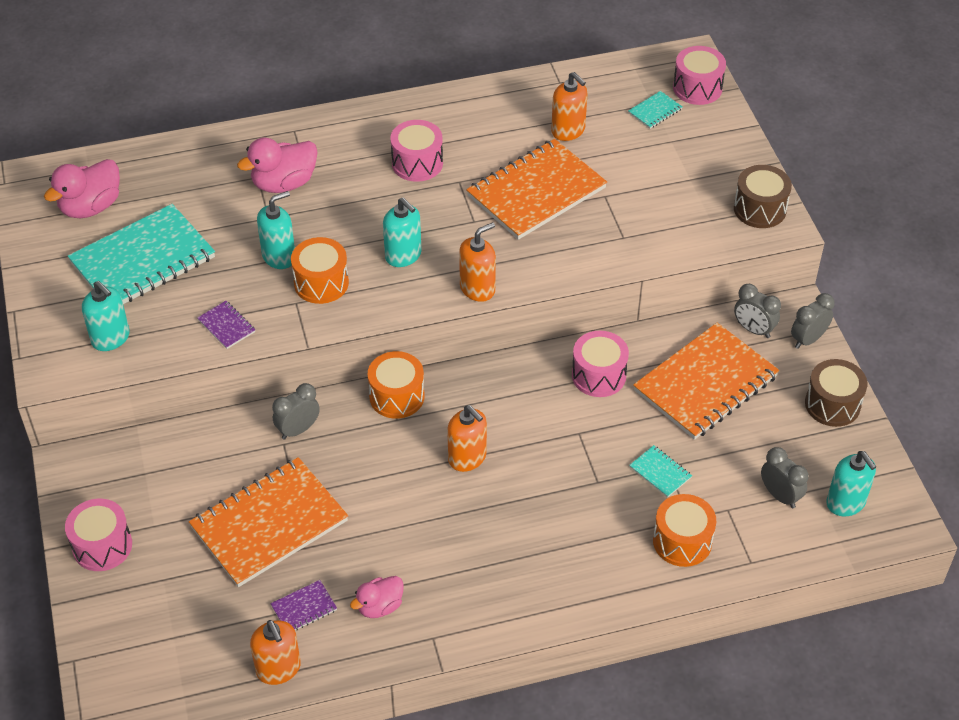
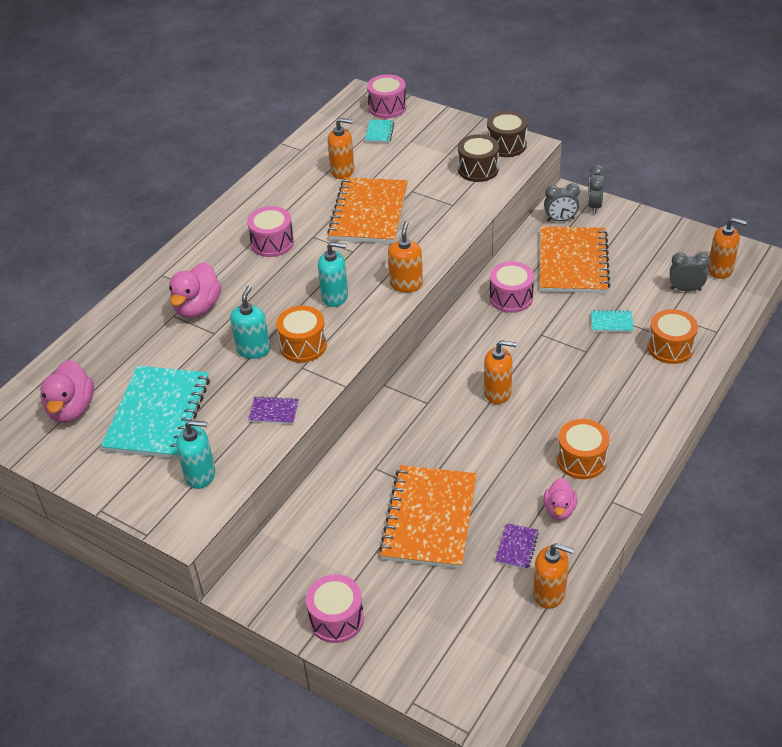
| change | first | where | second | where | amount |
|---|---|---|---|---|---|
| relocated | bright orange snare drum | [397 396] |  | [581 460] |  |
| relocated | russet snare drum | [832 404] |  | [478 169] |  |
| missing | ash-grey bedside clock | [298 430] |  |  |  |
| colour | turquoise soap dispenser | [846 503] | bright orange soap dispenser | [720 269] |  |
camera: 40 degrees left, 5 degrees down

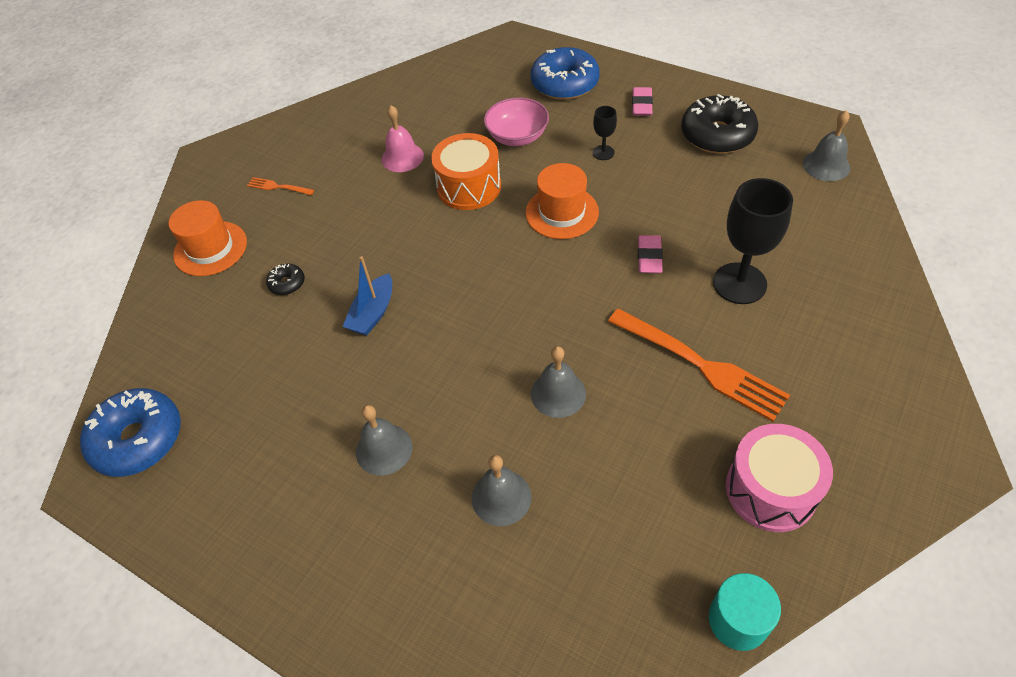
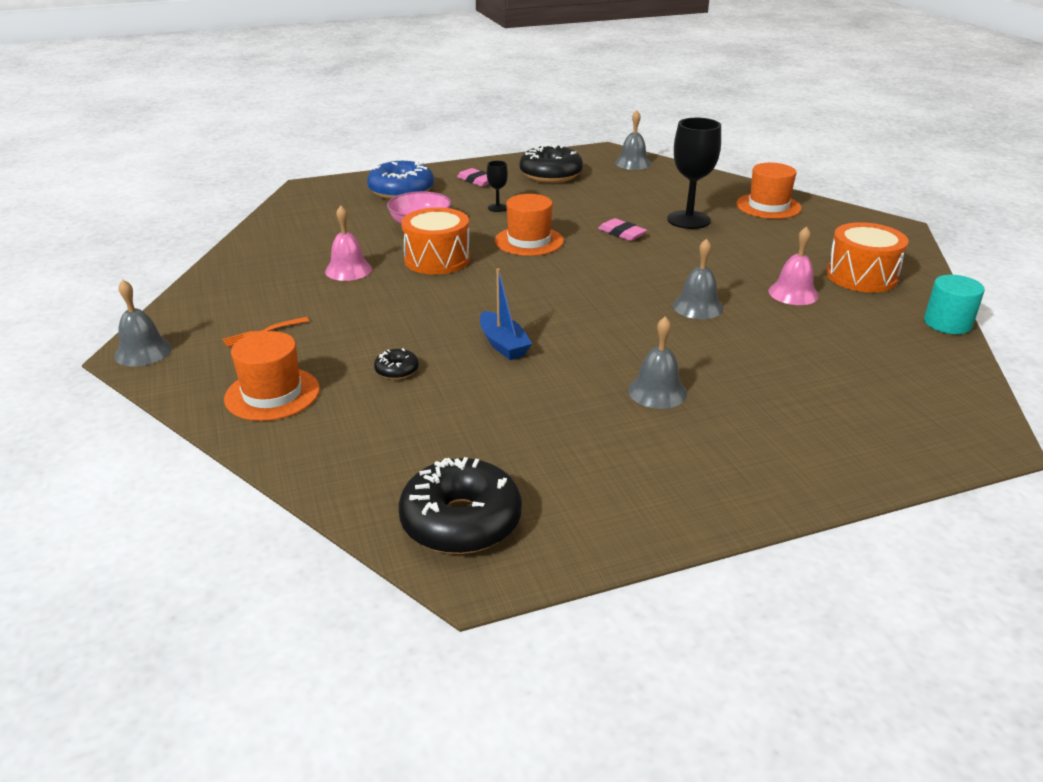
| change | first | where | second | where | amount |
|---|---|---|---|---|---|
| missing | bright orange dinner fork | [700 365] |  |  |  |
| colour | royal blue donut | [138 439] | ebony donut | [461 521] |  |
| colour | pink snare drum | [771 490] | bright orange snare drum | [861 276] |  |
| relocated | ash-grey bell | [501 497] |  | [143 351] |  |
| appeared |  |  | bright orange hat | [768 206] |  |
| appeared |  |  | pink bell | [793 293] |  |
camera: 55 degrees left, 20 degrees down

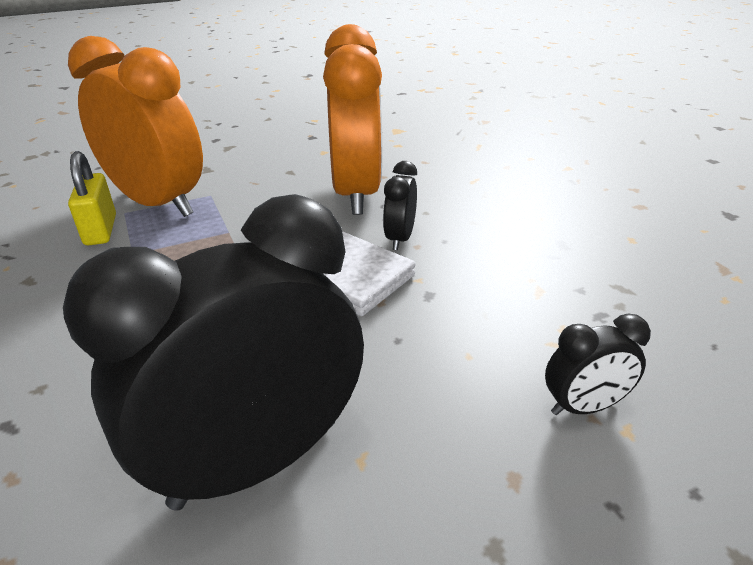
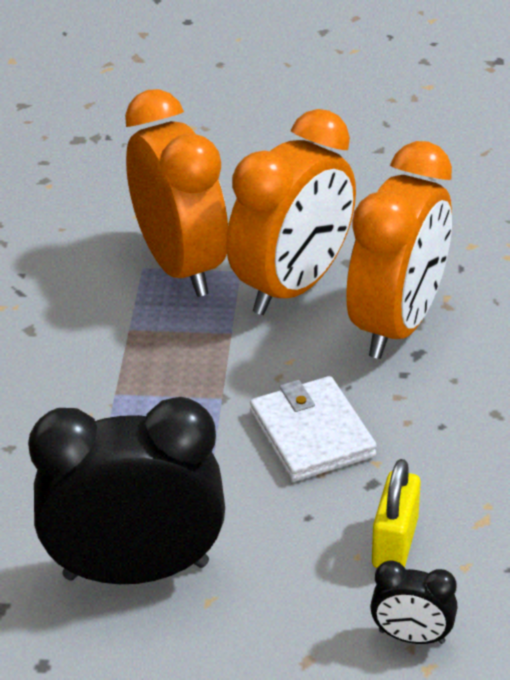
| change | first | where | second | where | amount |
|---|---|---|---|---|---|
| relocated | golden small lock | [100 230] |  | [395 543] |  |
| missing | ebony bedside clock | [400 239] |  |  |  |
| appeared |  |  | bright orange bedside clock | [293 286] |  |
camera: 30 degrees right, 5 degrees up

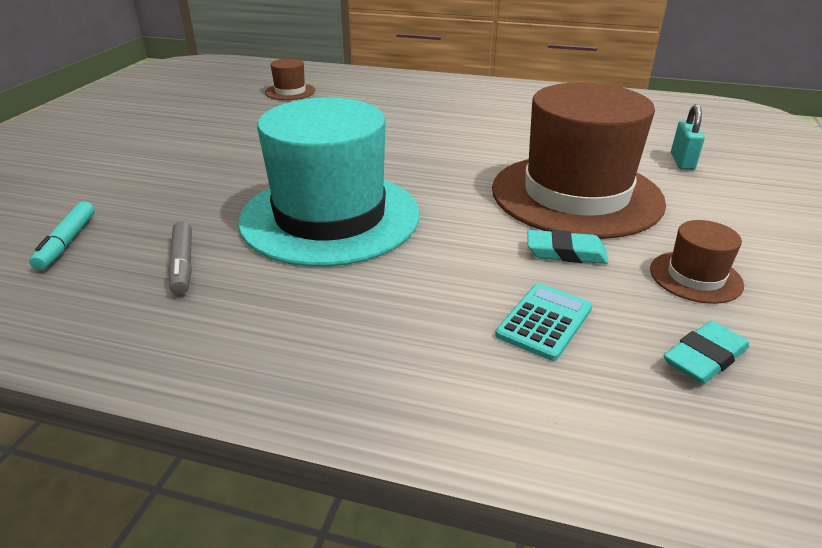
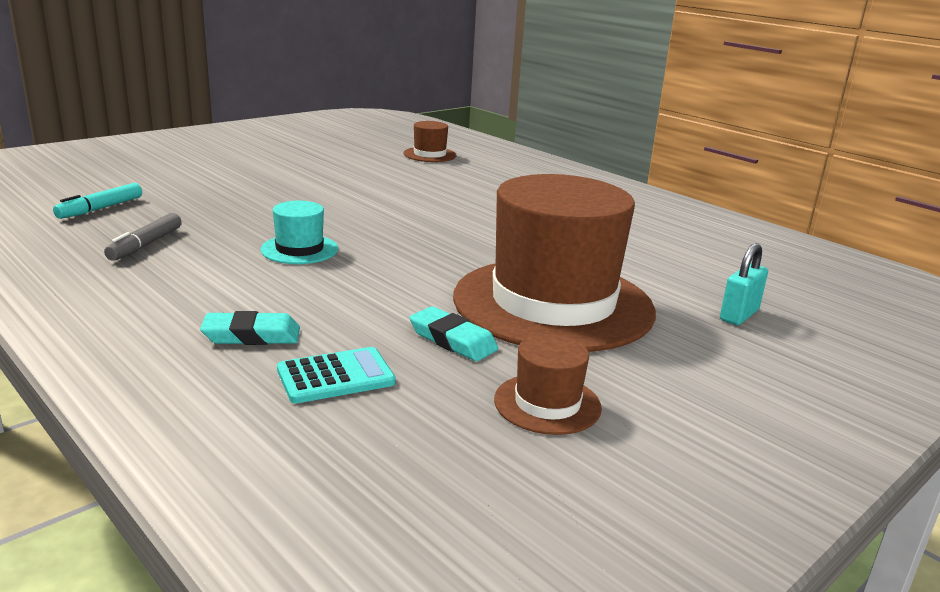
| change | first | where | second | where | amount |
|---|---|---|---|---|---|
| size | turquoise hat | [330 217] |  | [299 249] | x0.42 |
| relocated | turquoise eraser | [704 358] |  | [251 335] |  |
camera: 30 degrees right, 10 degrees down

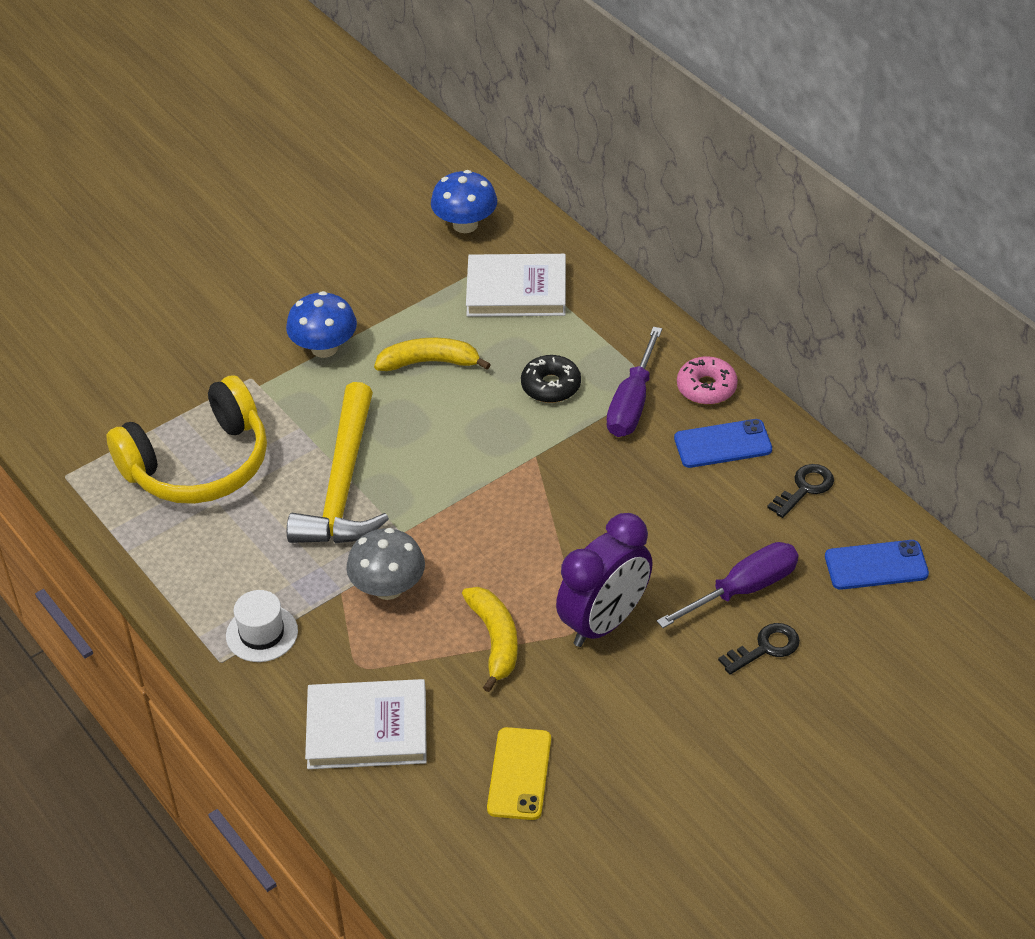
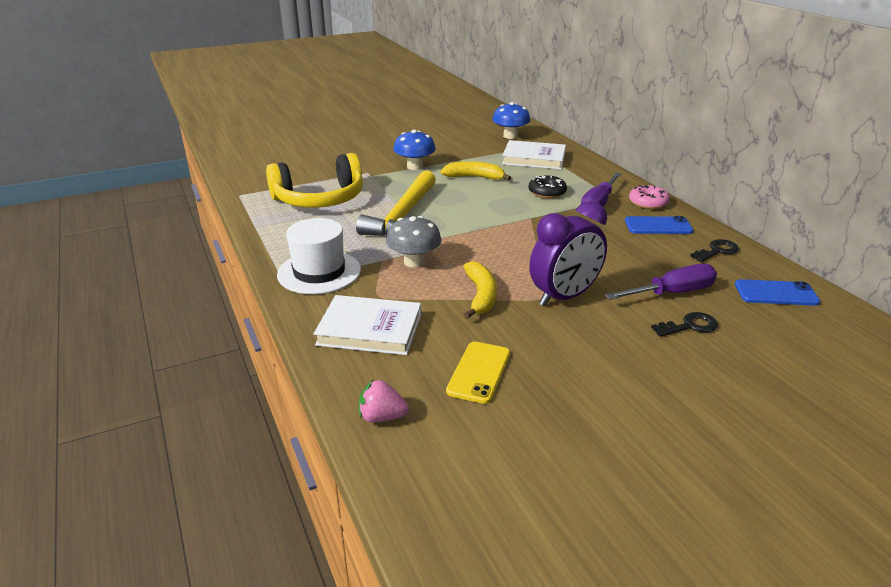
| change | first | where | second | where | amount |
|---|---|---|---|---|---|
| size | white hat | [262 633] |  | [319 272] | x1.62 |
| appeared |  |  | pink berry | [382 417] |  |
camera: 10 degrees right, 15 degrees down

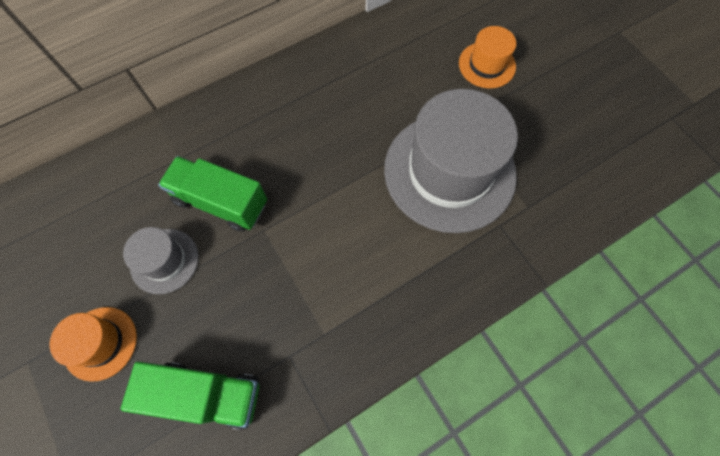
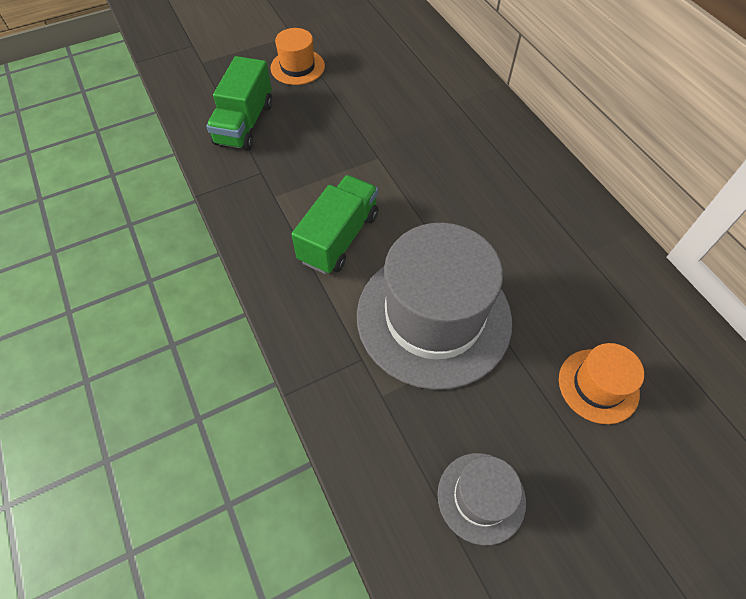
| change | first | where | second | where | amount |
|---|---|---|---|---|---|
| relocated | leaf-green lorry | [221 202] |  | [339 238] |  |
| relocated | ash-grey hat | [164 261] |  | [481 497] |  |
camera: 95 degrees right, 10 degrees down

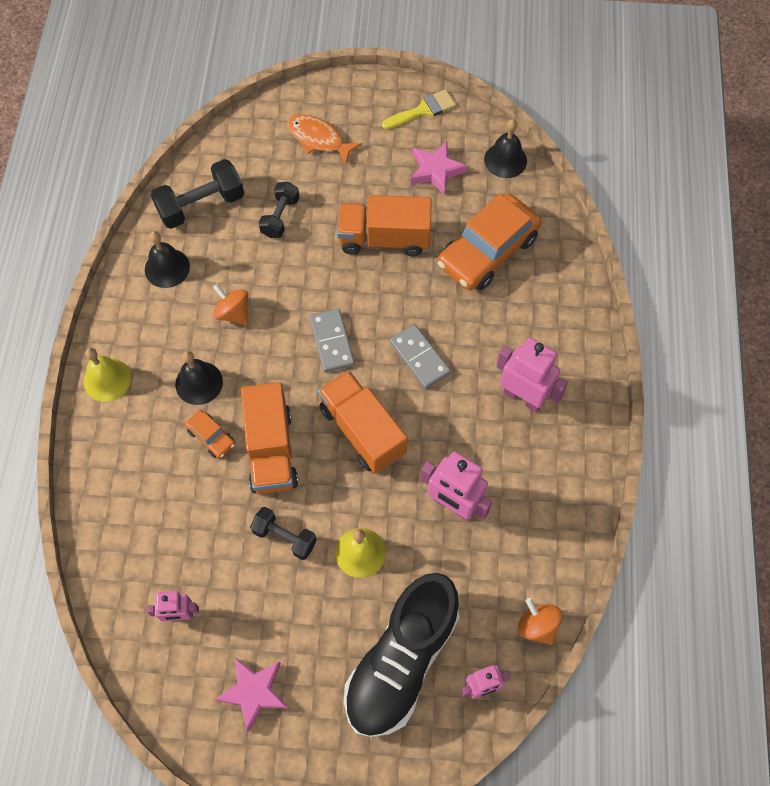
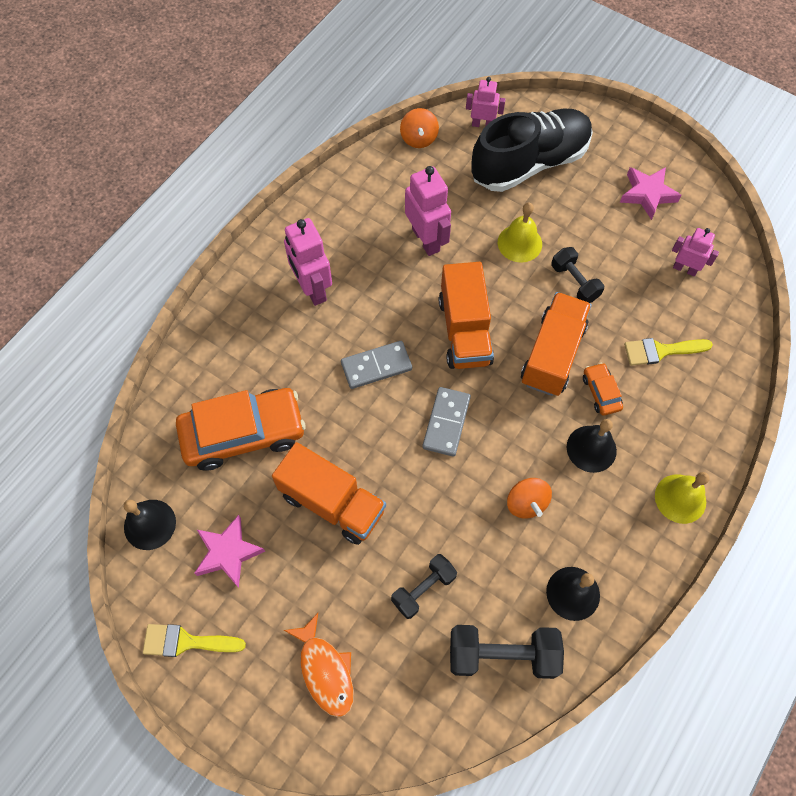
| change | first | where | second | where | amount |
|---|---|---|---|---|---|
| spun | ash-grey domino | [419 358] |  | [376 366] | 75 degrees clockwise |
| appeared |  |  | golden paint brush | [661 351] |  |
camera: 150 degrees left, 0 degrees up

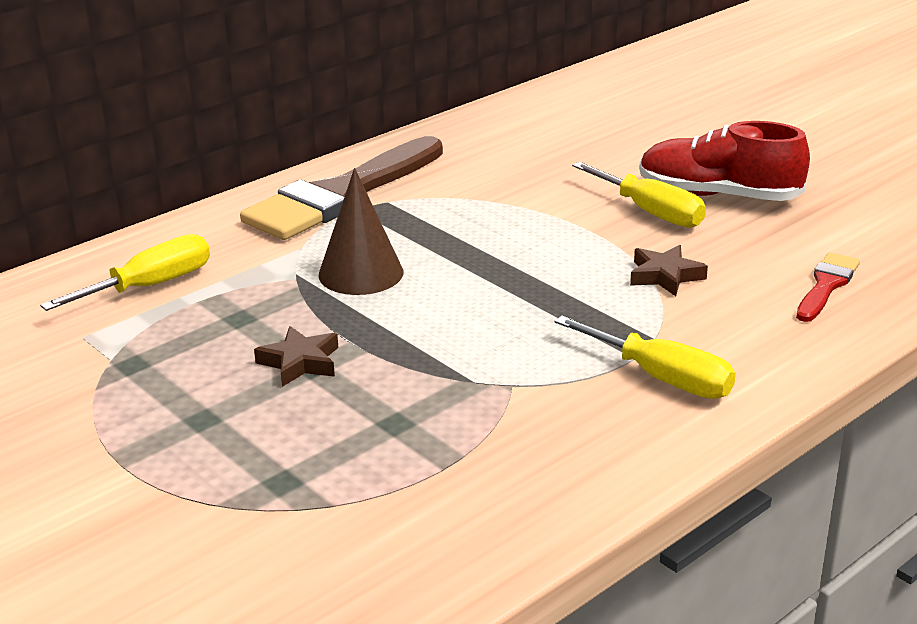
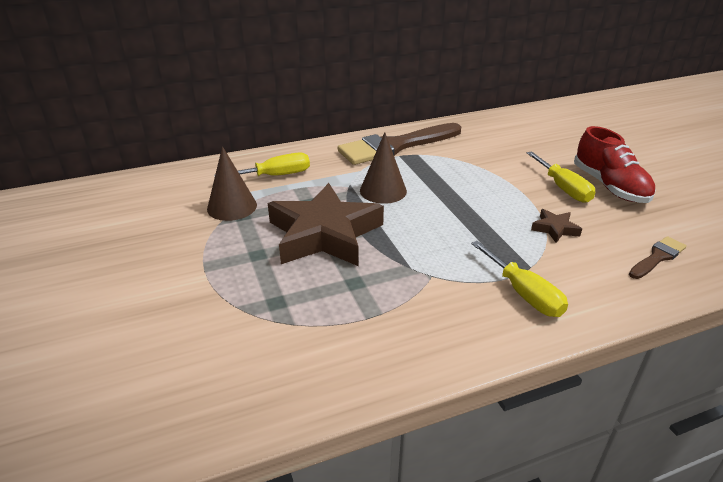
| change | first | where | second | where | amount |
|---|---|---|---|---|---|
| spun | red sneaker | [718 196] |  | [609 186] | 150 degrees counterclockwise |
| colour | red paint brush | [826 285] | russet paint brush | [657 257] |  |
| size | russet star shape | [300 362] |  | [324 234] | x2.46 |
| appeared |  |  | russet cone shape | [232 207] |  |
camera: 20 degrees right, 5 degrees up

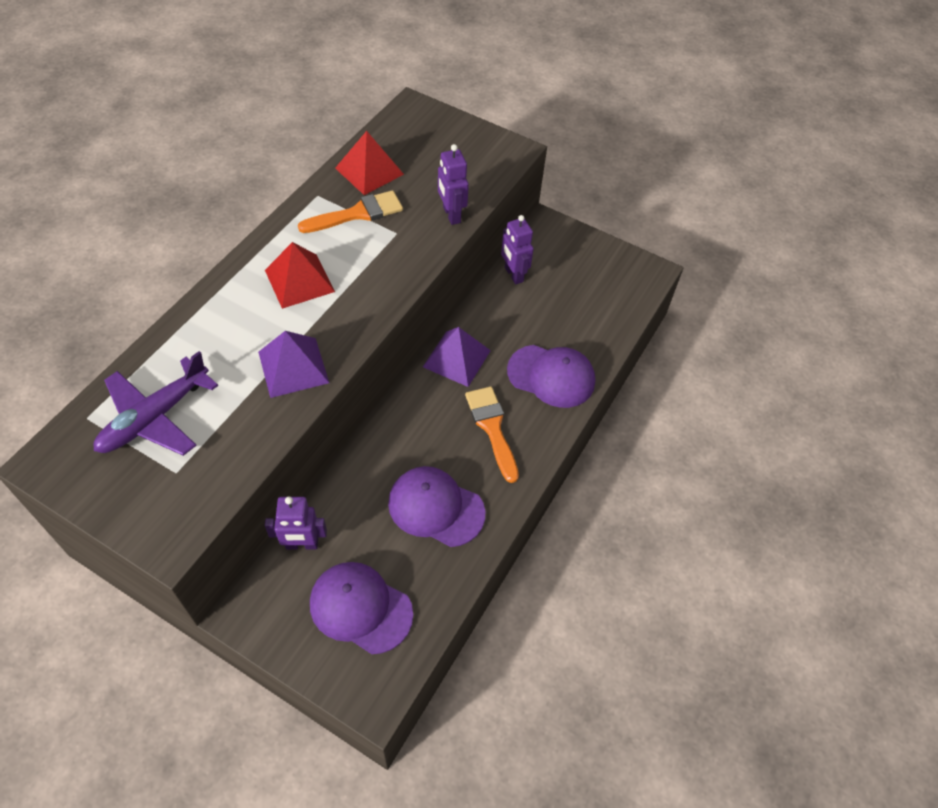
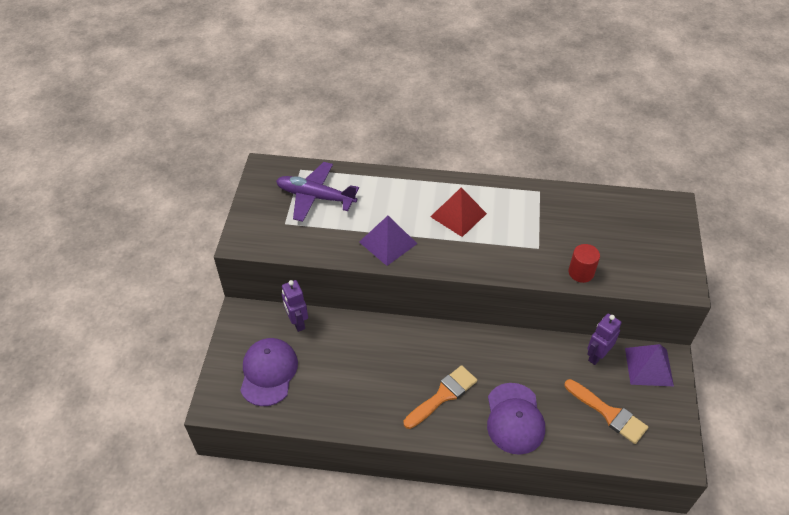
| change | first | where | second | where | amount |
|---|---|---|---|---|---|
| missing | red solid pyramid | [369 171] |  |  |  |
| exchanged | royal purple robot | [451 215] | red cylinder shape | [581 272] |  |
| relocated | bright orange paint brush | [357 213] |  | [609 413] |  |
| relocated | royal purple solid pyramid | [456 358] |  | [648 366] |  |
| missing | royal purple cap | [436 508] |  |  |  |
camera: 70 degrees right, 5 degrees down

